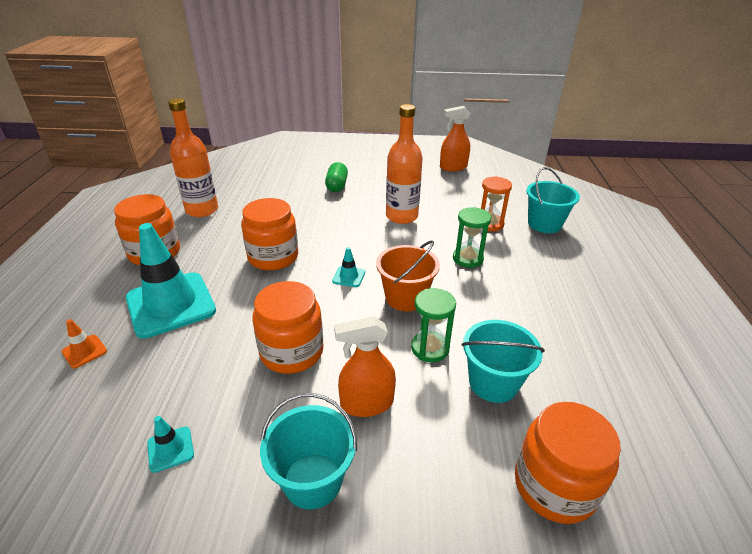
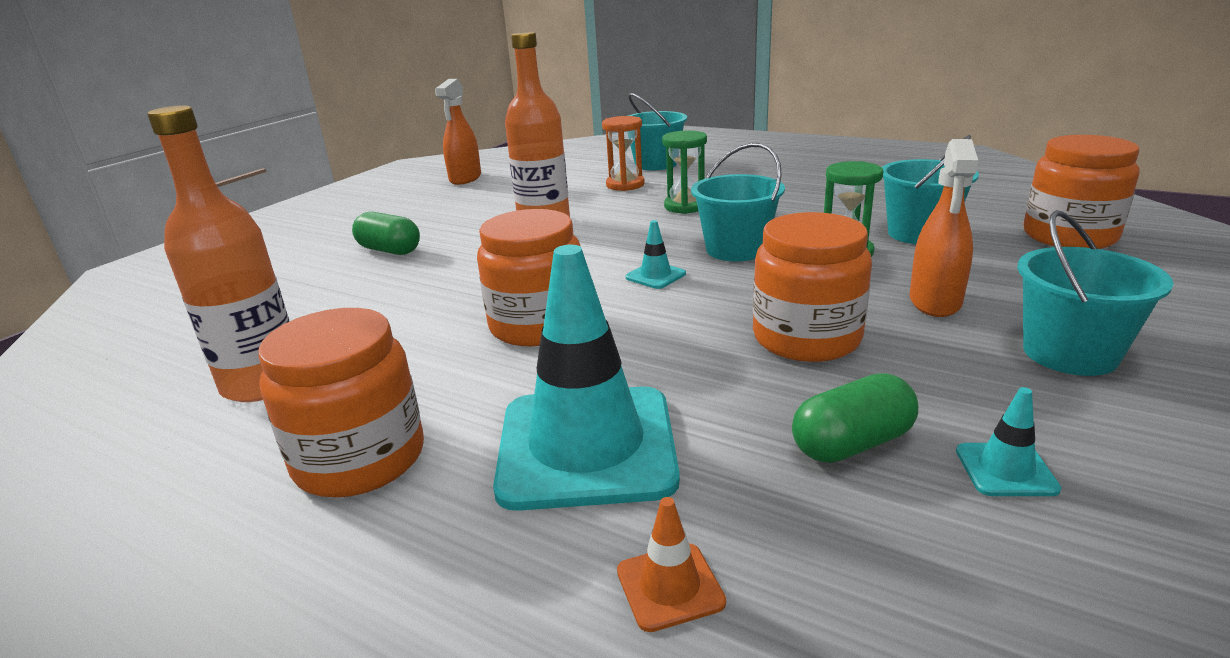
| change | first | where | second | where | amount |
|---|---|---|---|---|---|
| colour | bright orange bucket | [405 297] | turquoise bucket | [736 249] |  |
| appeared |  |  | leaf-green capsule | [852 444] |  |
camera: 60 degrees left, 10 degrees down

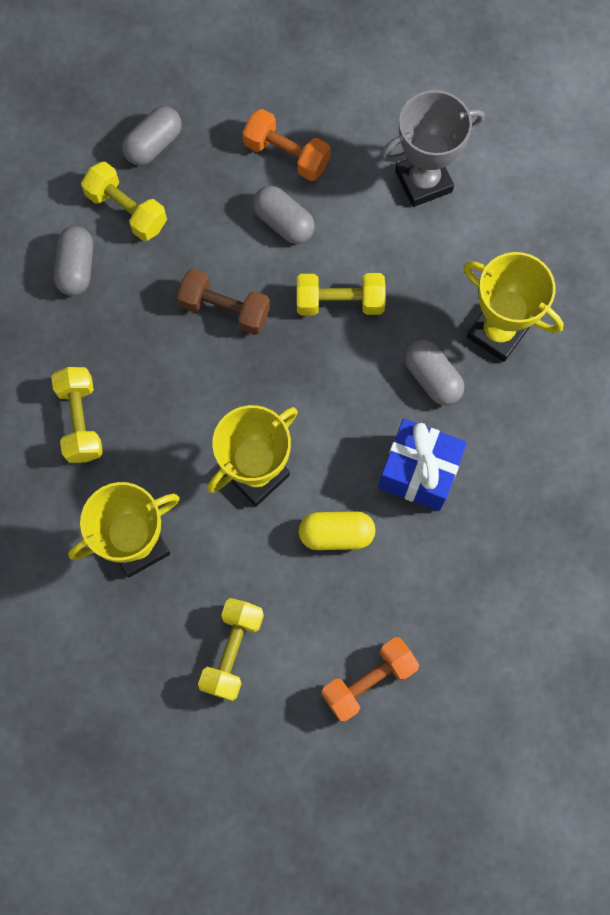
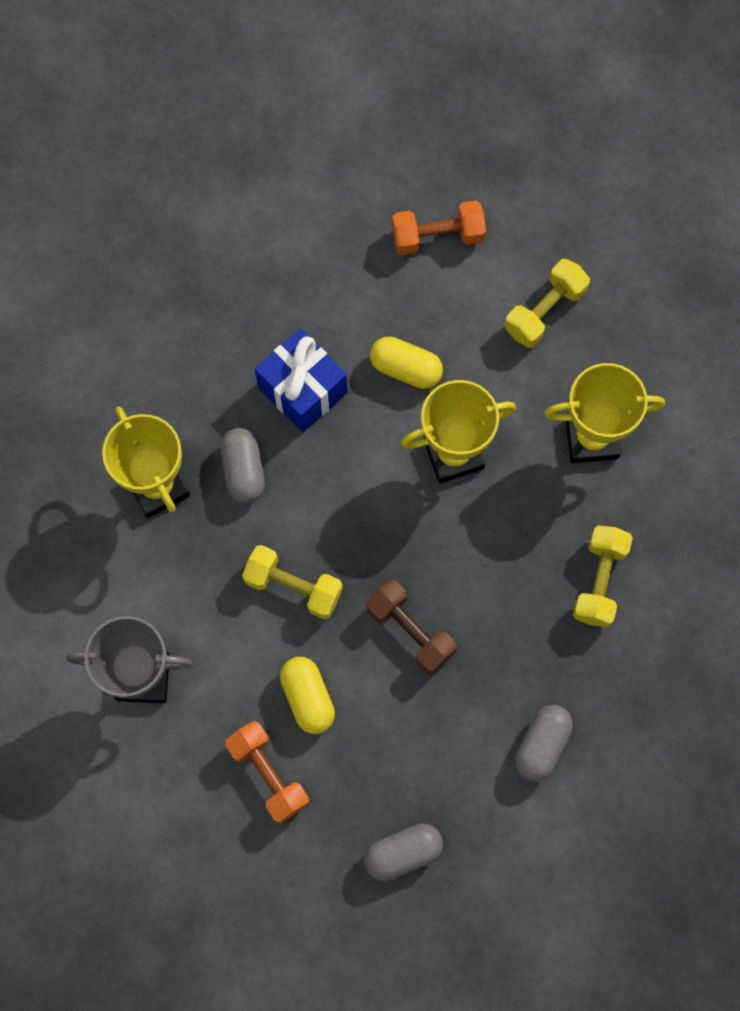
| change | first | where | second | where | amount |
|---|---|---|---|---|---|
| missing | golden dumbbell | [127 210] |  |  |  |
| colour | ash-grey capsule | [284 222] | golden capsule | [308 698] |  |
camera: 155 degrees left, 0 degrees up

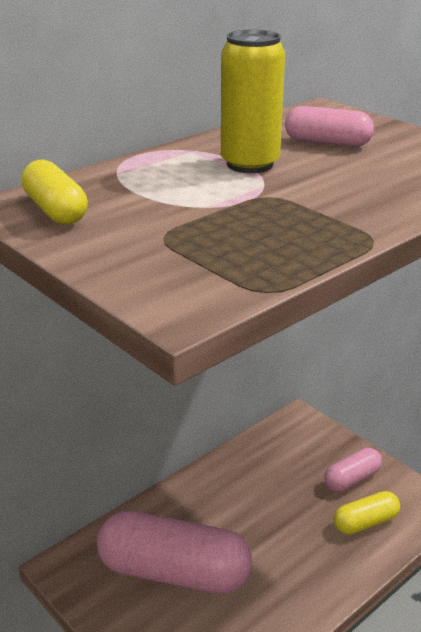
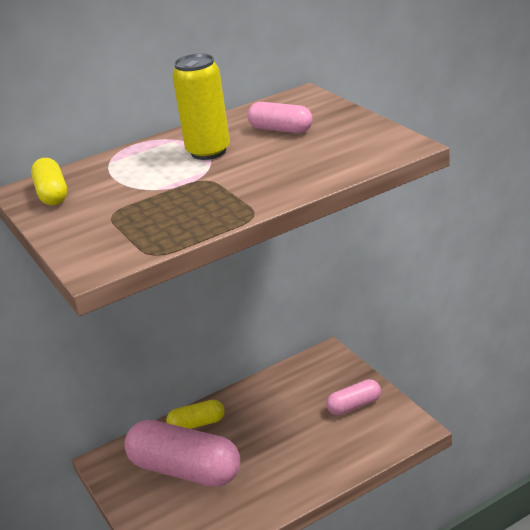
| change | first | where | second | where | amount |
|---|---|---|---|---|---|
| relocated | golden capsule | [365 522] |  | [197 424] |  |
camera: 15 degrees right, 0 degrees up

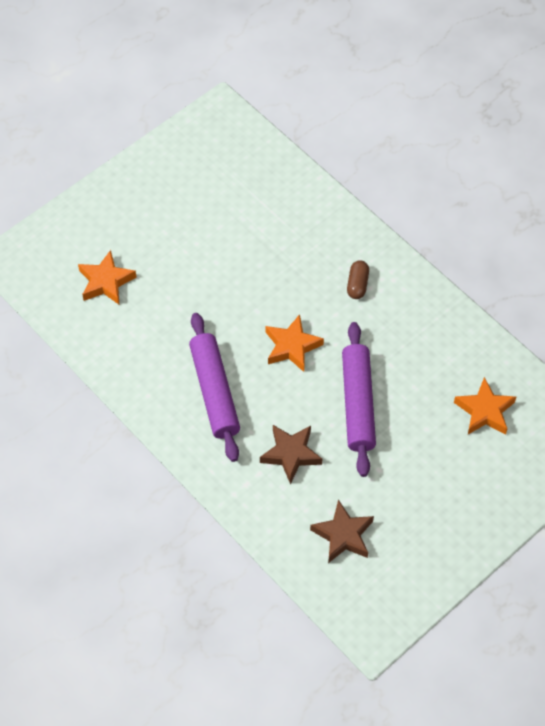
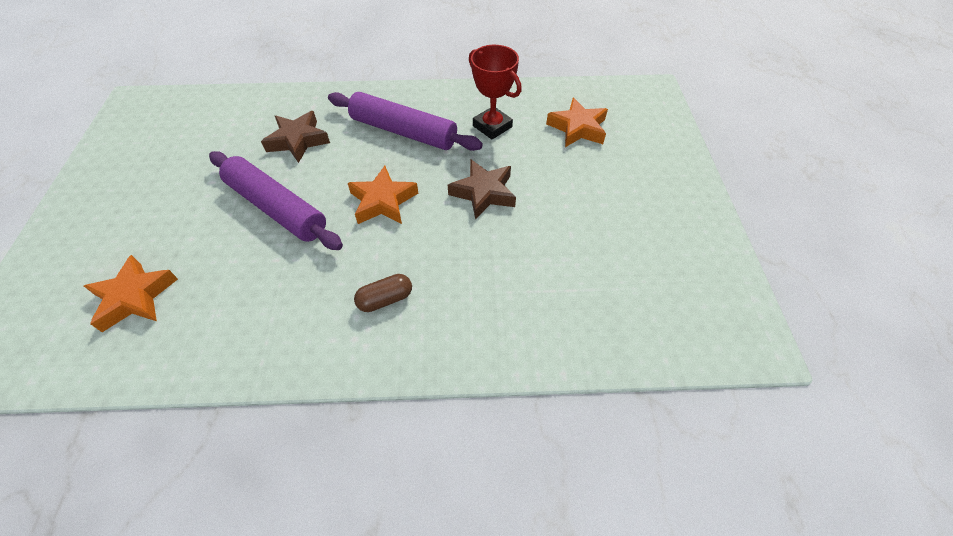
| change | first | where | second | where | amount |
|---|---|---|---|---|---|
| spun | russet capsule | [357 284] |  | [385 299] | 75 degrees counterclockwise |
| relocated | russet star shape | [343 535] |  | [483 193] |  |
| appeared |  |  | red prize cup | [492 126] |  |
camera: 130 degrees right, 5 degrees down

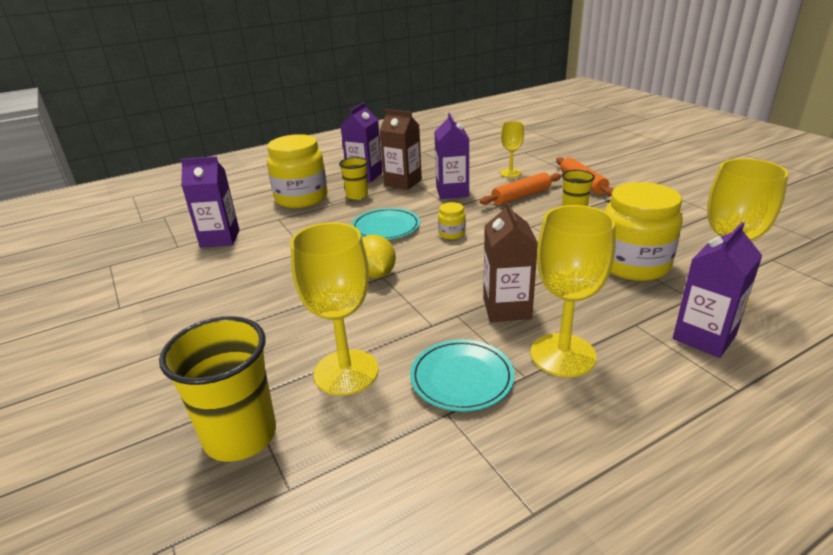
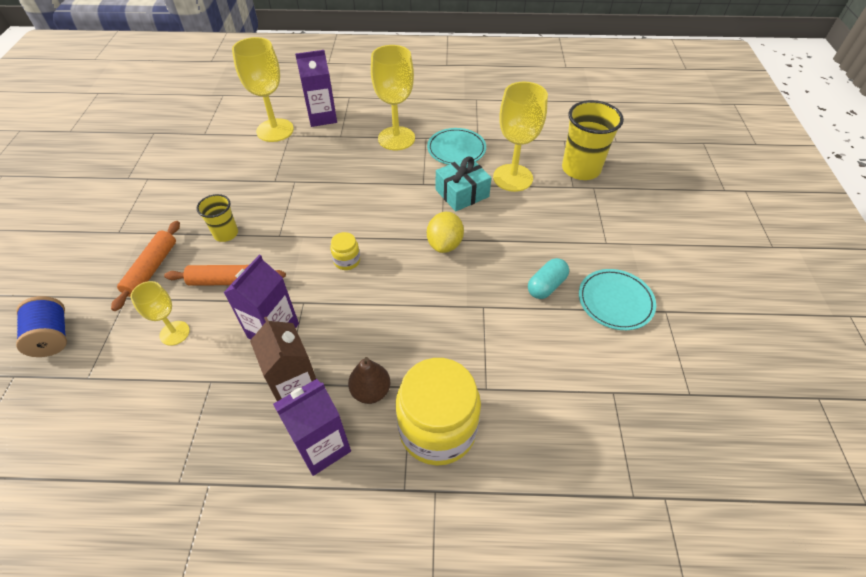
| change | first | where | second | where | amount |
|---|---|---|---|---|---|
| missing | royal purple juice carton | [220 238] |  |  |  |
| exchanged | golden tumbler | [357 195] | russet pear fruit | [371 391] |  |
| missing | golden jar | [633 264] |  |  |  |
| missing | russet juice carton | [507 308] |  |  |  |
| relocated | turquoise flat dish | [386 227] |  | [615 301] |  |
| appeared |  |  | turquoise wrapped gift | [462 193] |  |
| appeared |  |  | turquoise capsule | [546 286] |  |
| appeared |  |  | royal blue bobbin | [52 337] |  |
camera: 150 degrees left, 20 degrees up

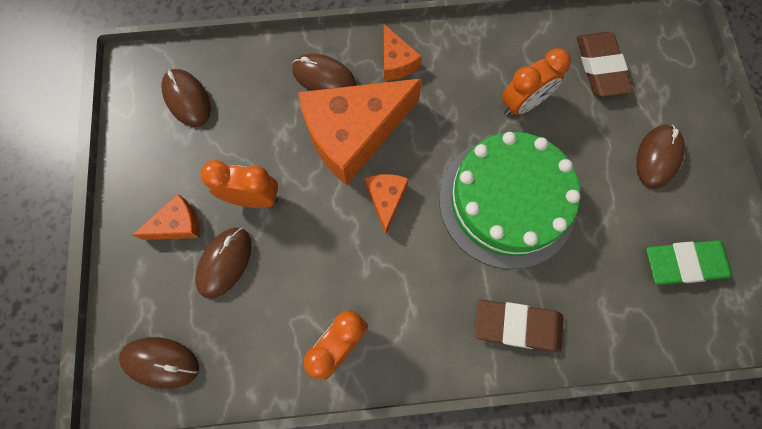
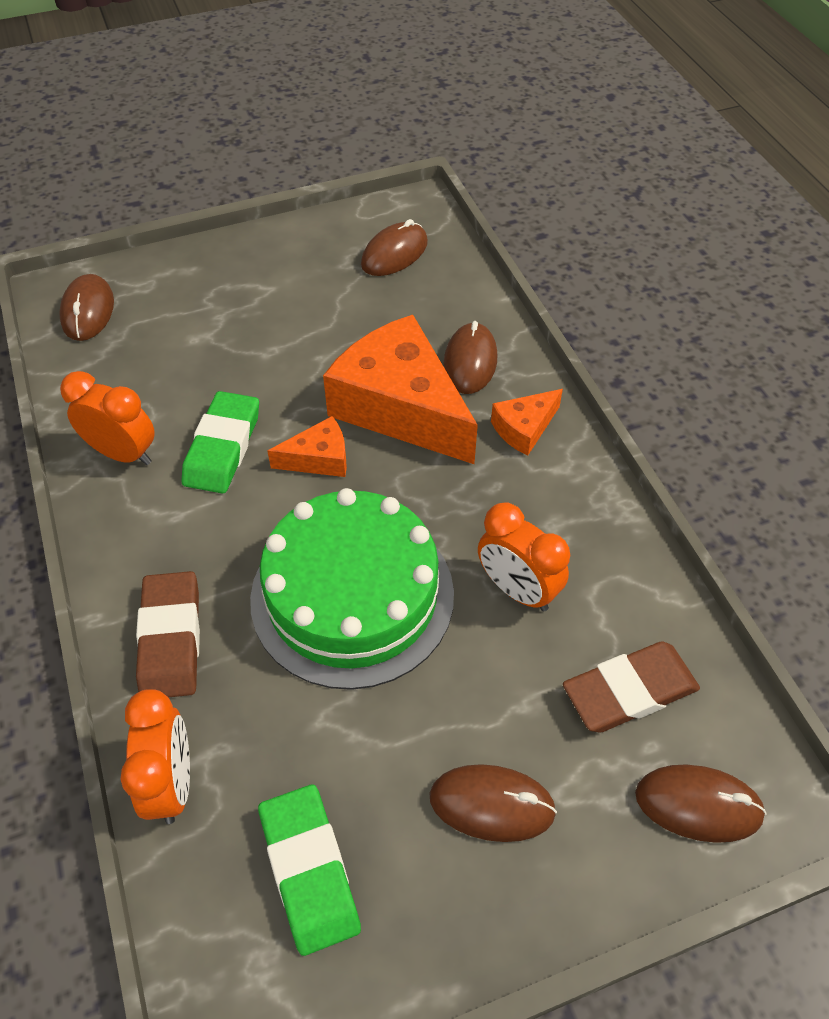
| change | first | where | second | where | amount |
|---|---|---|---|---|---|
| relocated | bright orange bedside clock | [253 198] |  | [172 783] |  |
| missing | bright orange cheese | [178 225] |  |  |  |
| relocated | russet PC mouse | [225 262] |  | [698 804] |  |
| appeared |  |  | leaf-green eraser | [222 447] |  |
camera: 75 degrees right, 20 degrees down

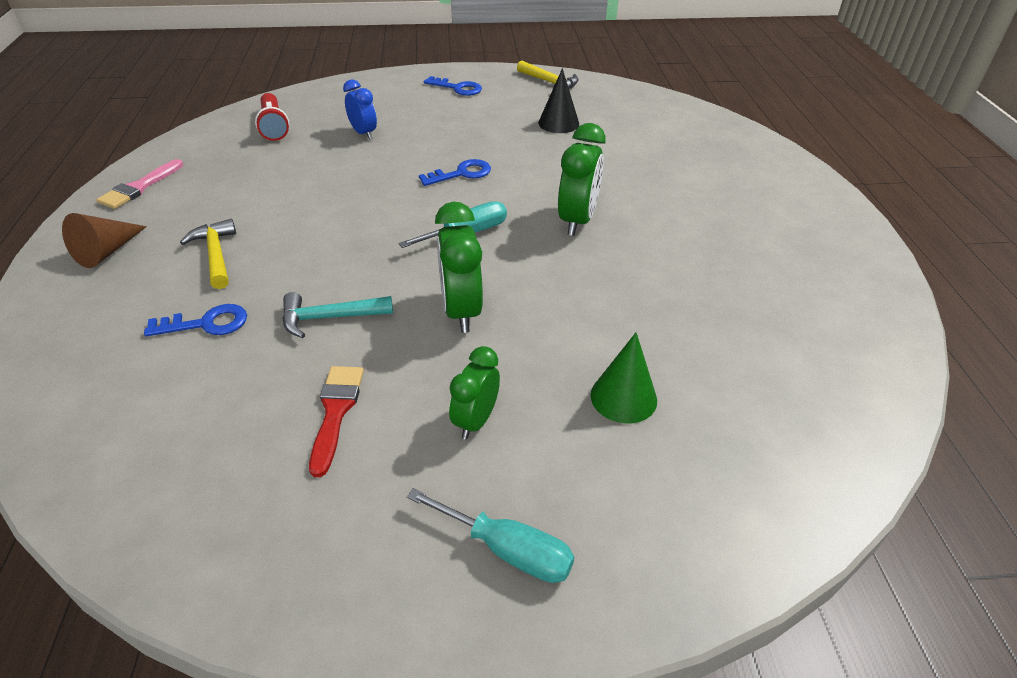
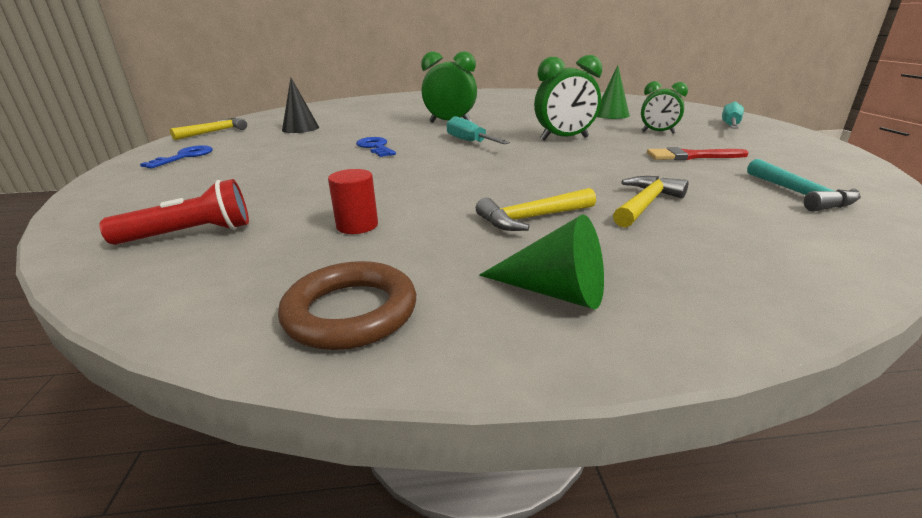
| change | first | where | second | where | amount |
|---|---|---|---|---|---|
| missing | royal blue bedside clock | [363 133] |  |  |  |
| exchanged | pink paint brush | [139 187] | russet torus | [351 312] |  |
| colour | russet cone shape | [107 252] | leaf-green cone shape | [554 292] |  |
| relocated | turquoise hammer | [329 318] |  | [800 194] |  |
| exchanged | royal blue key | [206 323] | golden hammer | [645 204] |  |
| appeared |  |  | red cylinder shape | [357 225] |  |
camera: 90 degrees left, 15 degrees down

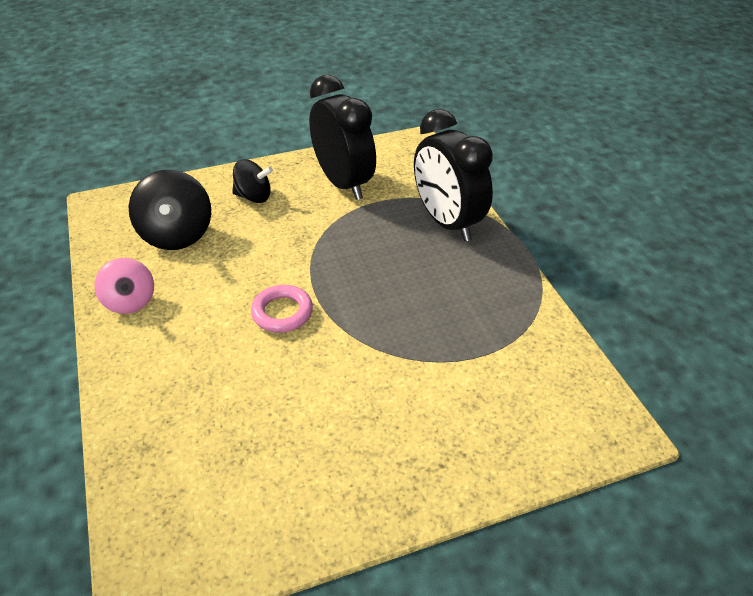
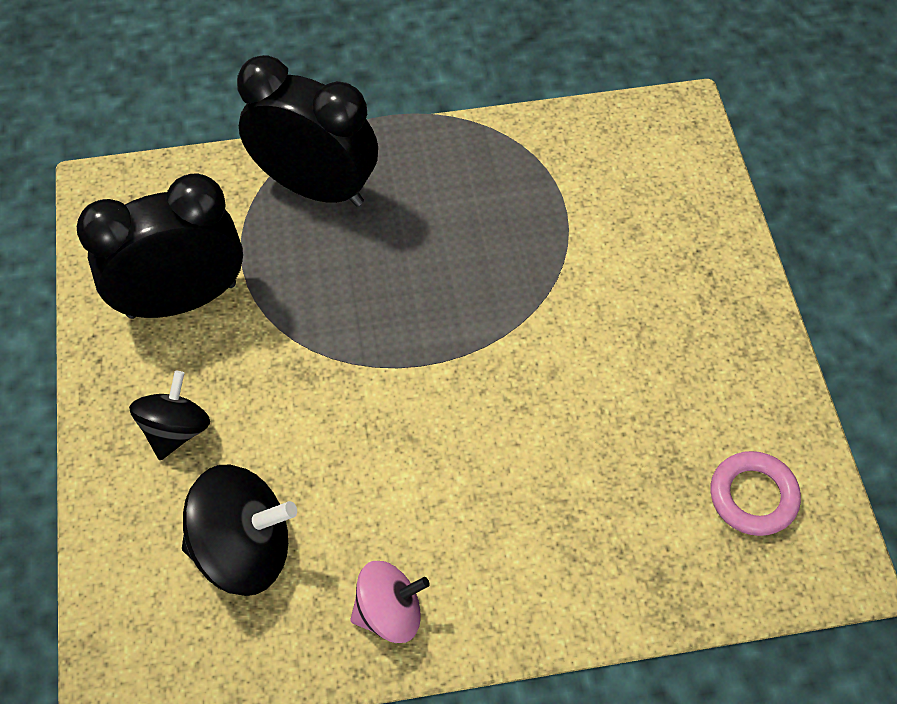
| change | first | where | second | where | amount |
|---|---|---|---|---|---|
| spun | ebony bedside clock | [447 222] |  | [316 187] | 135 degrees counterclockwise |
| relocated | pink torus | [282 312] |  | [753 496] |  |
camera: 80 degrees left, 15 degrees up

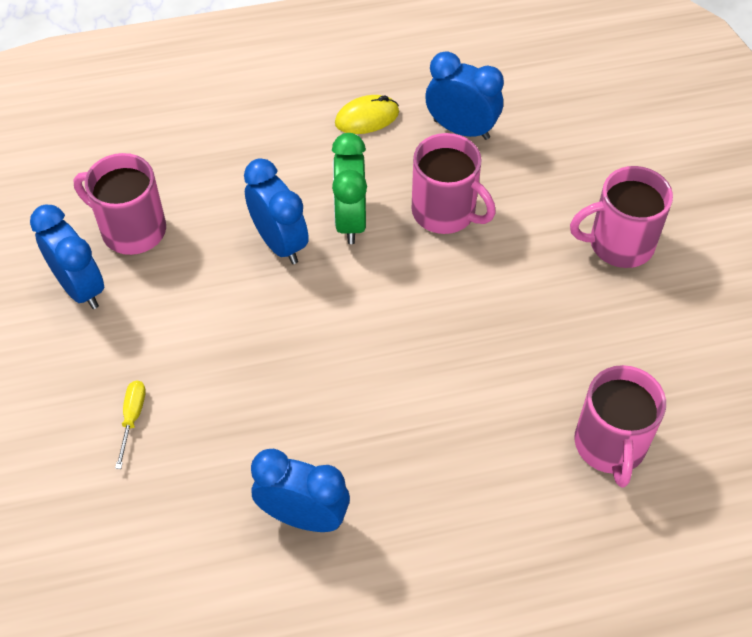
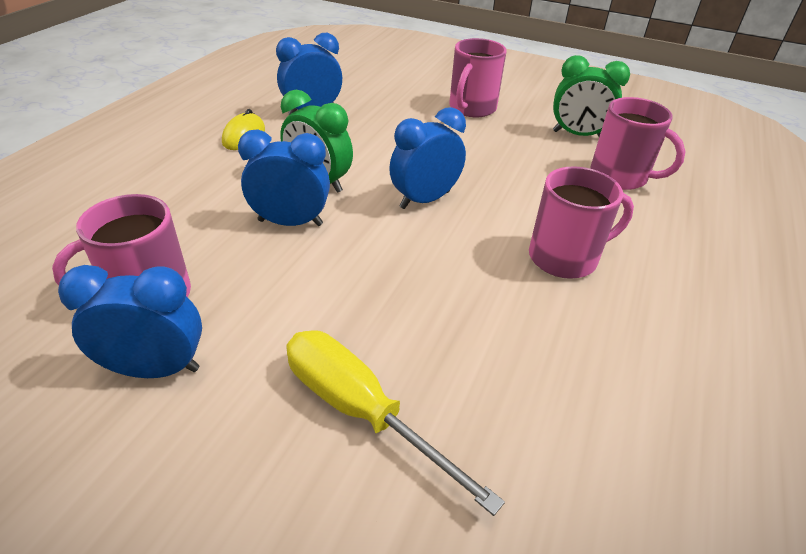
| change | first | where | second | where | amount |
|---|---|---|---|---|---|
| relocated | pink coffee mug | [445 212] |  | [565 257] |  |
| size | golden screwdriver | [132 418] |  | [361 411] | x2.13 |
| relocated | royal blue bedside clock | [303 516] |  | [425 200] |  |
| appeared |  |  | leaf-green bedside clock | [578 135] |  |
camera: 55 degrees left, 15 degrees down

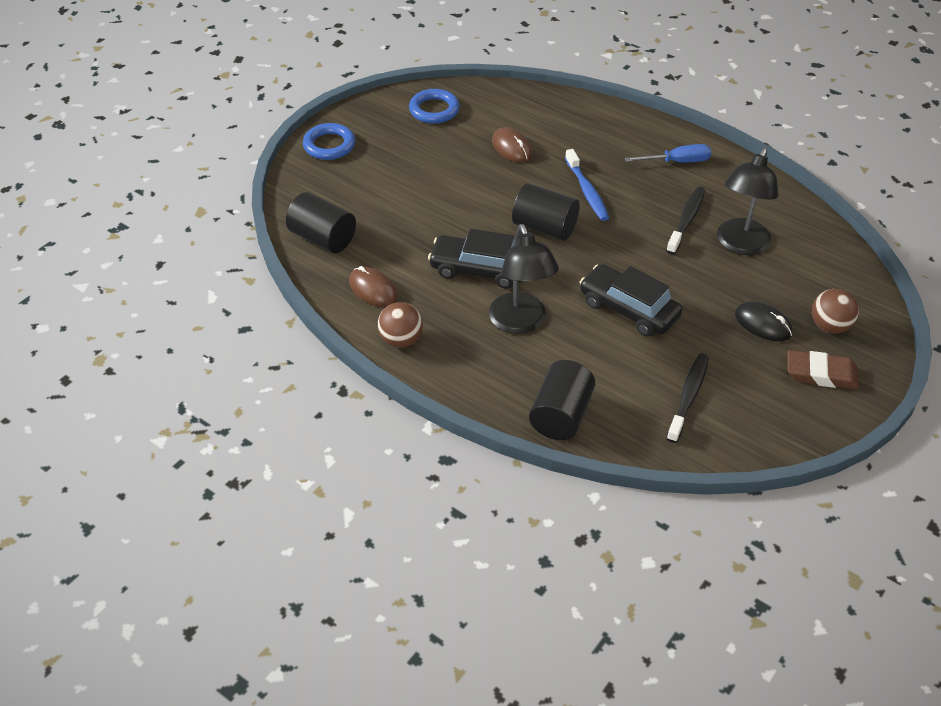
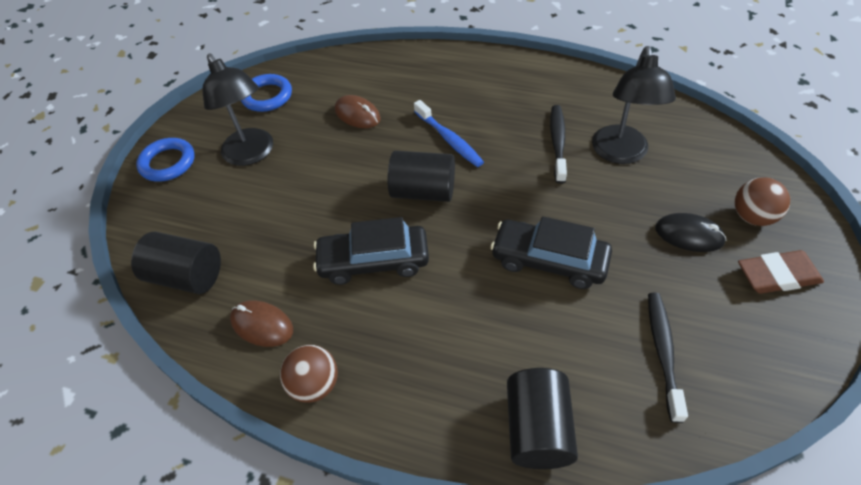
| change | first | where | second | where | amount |
|---|---|---|---|---|---|
| missing | royal blue screwdriver | [677 162] |  |  |  |
| relocated | ebony lamp | [520 323] |  | [252 154] |  |
camera: 15 degrees left, 5 degrees up

